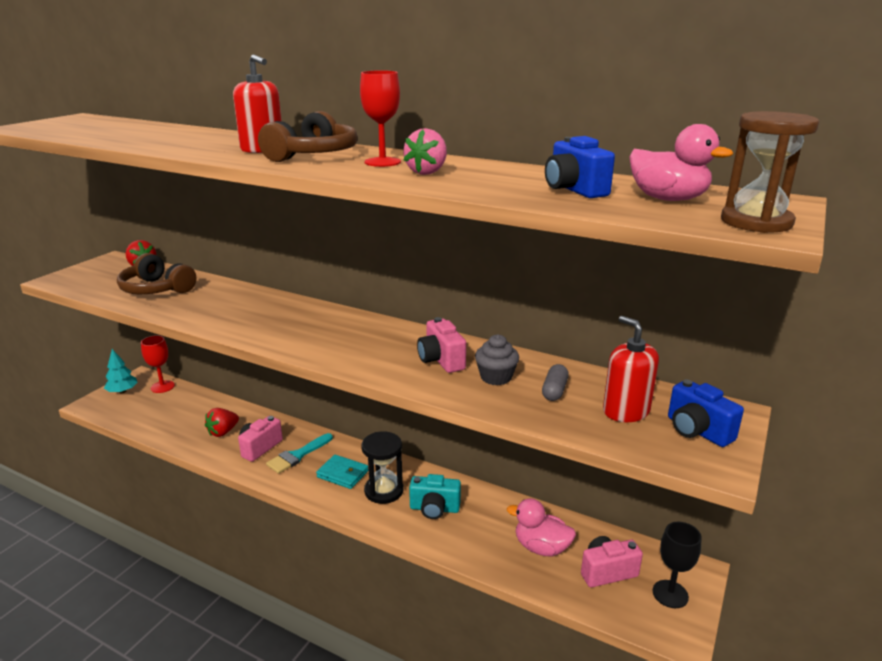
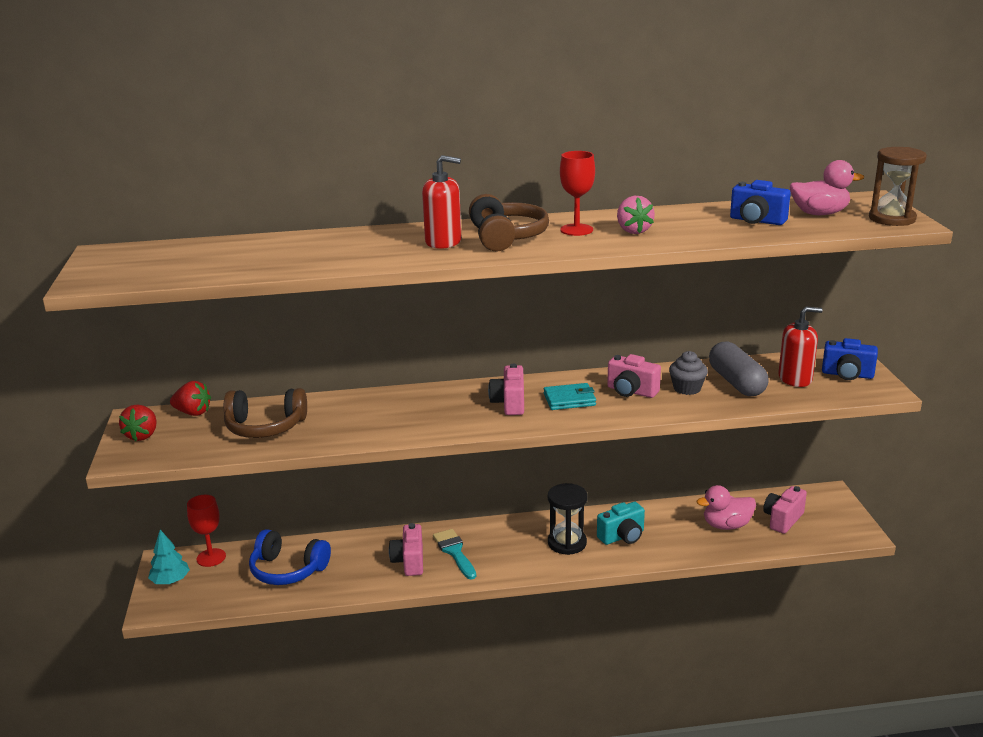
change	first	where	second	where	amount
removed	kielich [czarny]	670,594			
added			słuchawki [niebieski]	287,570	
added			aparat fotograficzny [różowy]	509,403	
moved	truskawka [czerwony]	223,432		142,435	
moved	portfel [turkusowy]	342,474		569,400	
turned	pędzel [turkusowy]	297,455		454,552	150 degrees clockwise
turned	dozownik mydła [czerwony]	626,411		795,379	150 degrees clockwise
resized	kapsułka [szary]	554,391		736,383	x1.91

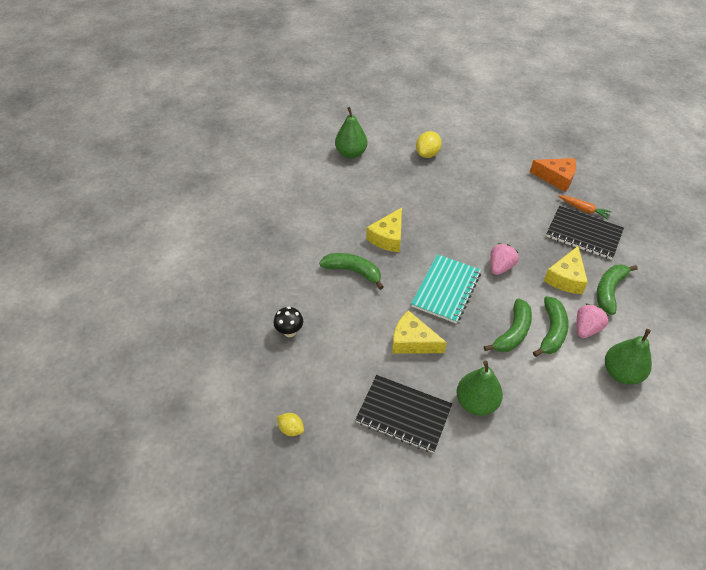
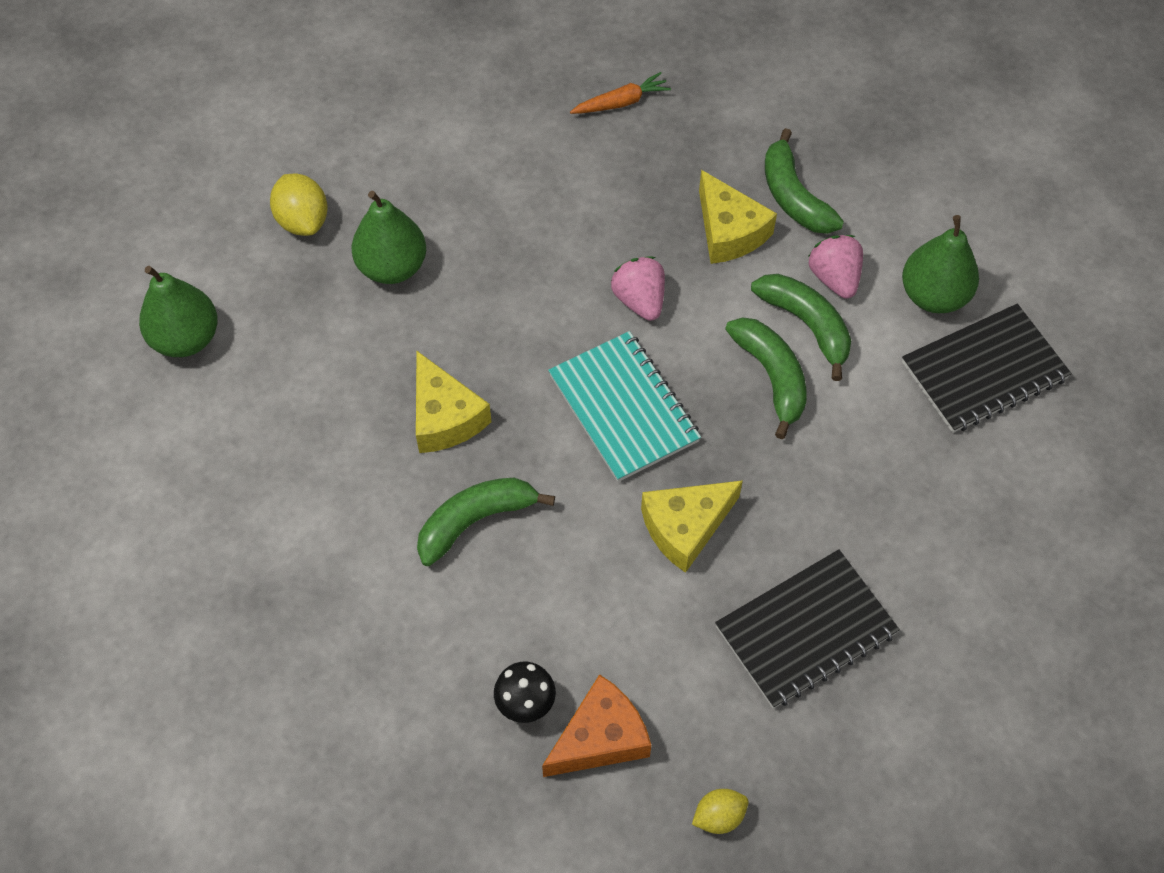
change	first	where	second	where	amount
moved	gruszka [zielony]	476,402		392,267	
moved	ser [pomarańczowy]	556,178		600,737	
moved	zeszyt [czarny]	583,234		983,370	

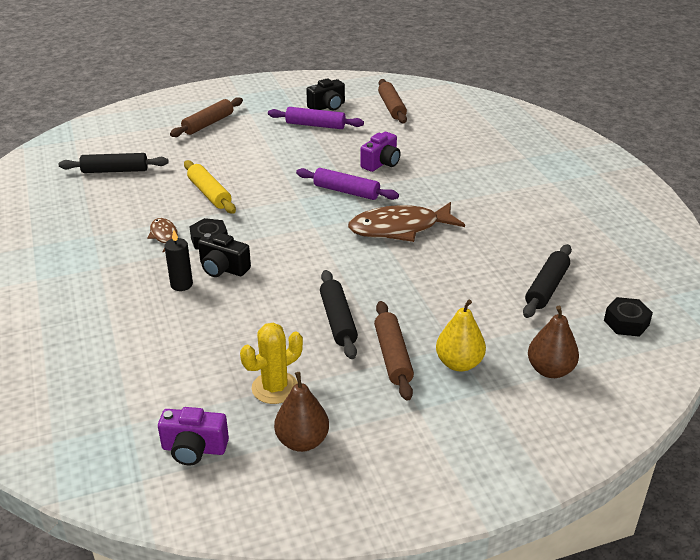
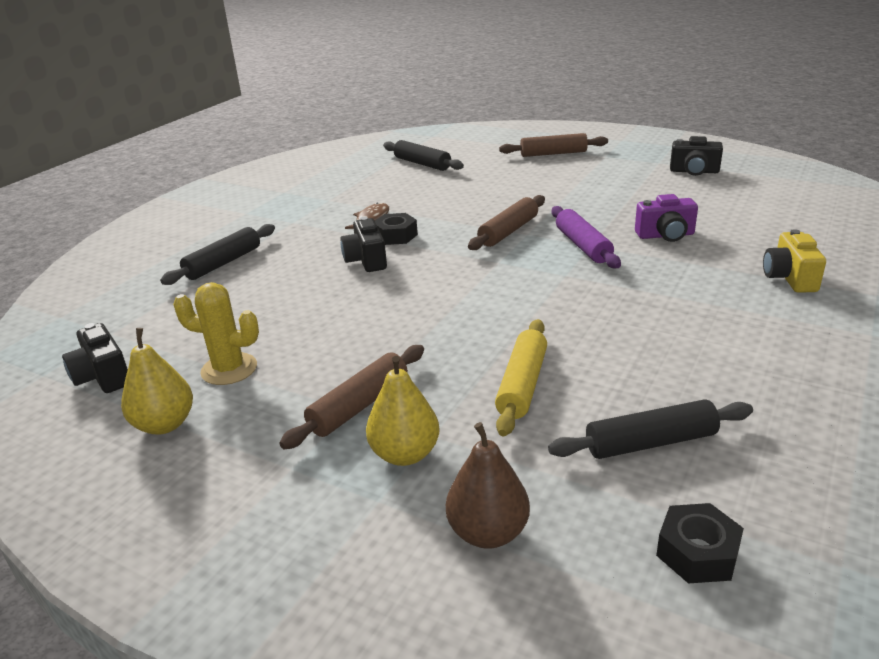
change	first	where	second	where	amount
removed	świeca [czarny]	181,284			
removed	wałek do ciasta [fioletowy]	315,125			
removed	ryba [brązowy]	399,228			
added			aparat fotograficzny [żółty]	789,278	
moved	wałek do ciasta [żółty]	209,194		522,385	
moved	wałek do ciasta [czarny]	338,320		223,263	
moved	wałek do ciasta [brązowy]	392,107		508,231	
recoloured	aparat fotograficzny [fioletowy]	194,449	aparat fotograficzny [czarny]	103,377	
recoloured	gruszka [brązowy]	302,441	gruszka [żółty]	165,424	

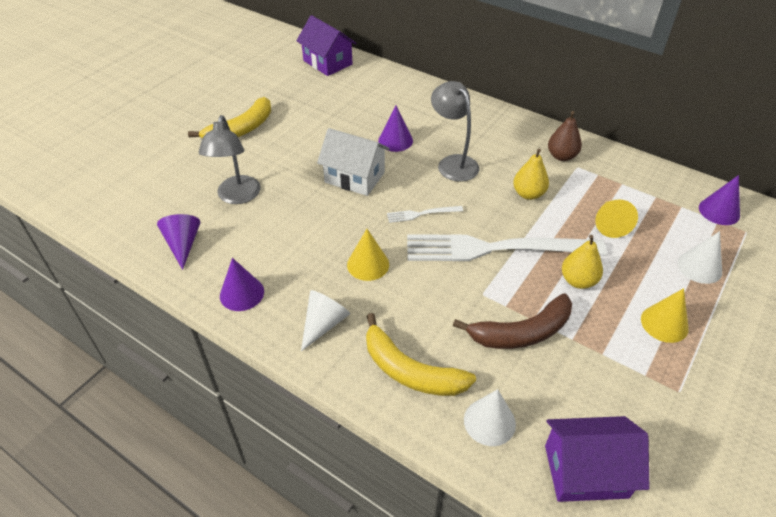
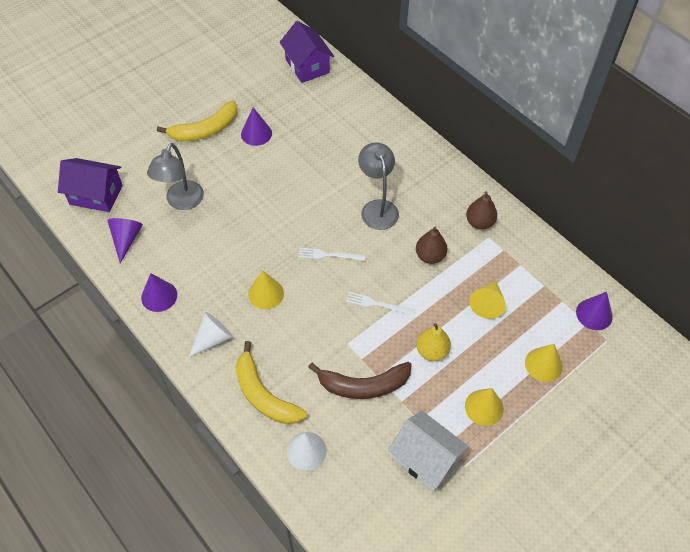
change	first	where	second	where	amount
moved	domek [biały]	354,177		425,459	
moved	stożek [fioletowy]	395,140		256,133	
moved	domek [fioletowy]	586,471		96,195	
recoloured	gruszka [żółty]	528,194	gruszka [brązowy]	430,256	
recoloured	stożek [biały]	699,267	stożek [żółty]	543,364	
resized	widelec [biały]	496,248		377,304	x0.41

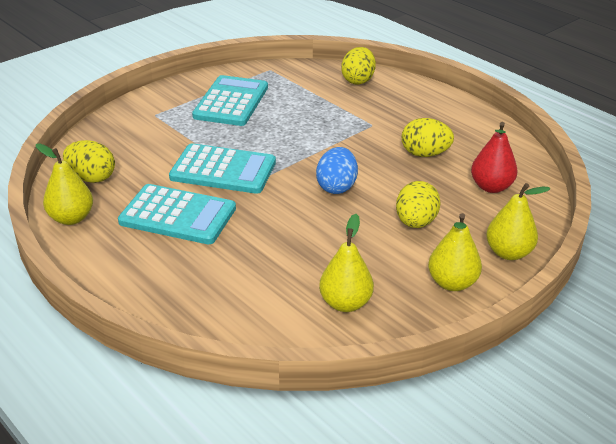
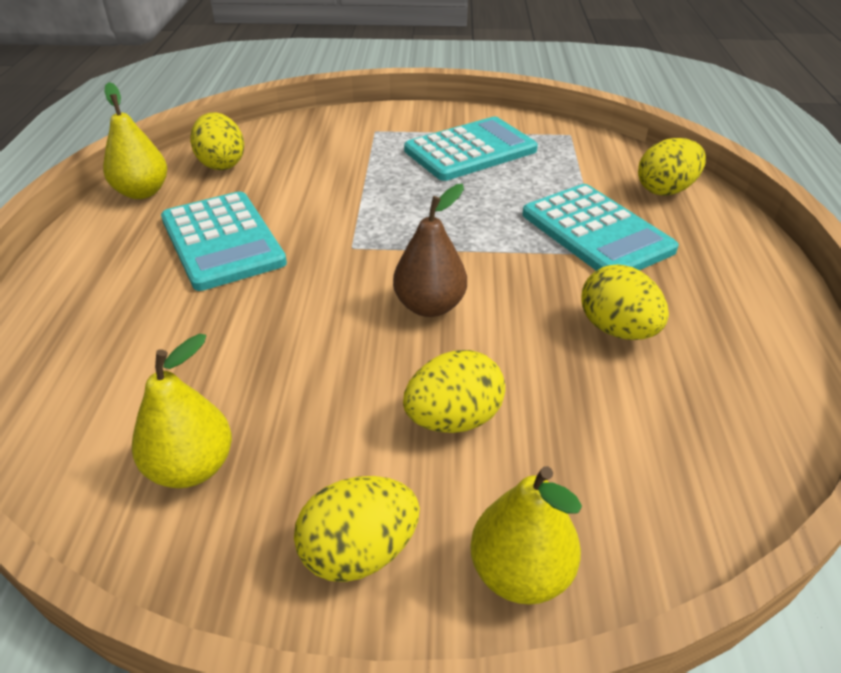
change	first	where	second	where	amount
removed	gruszka [czerwony]	491,187			
moved	kalkulator [turkusowy]	223,170		596,232	
replaced	jajko [niebieski]	336,187	gruszka [brązowy]	430,306	
replaced	gruszka [żółty]	452,283	jajko [żółty]	359,552	

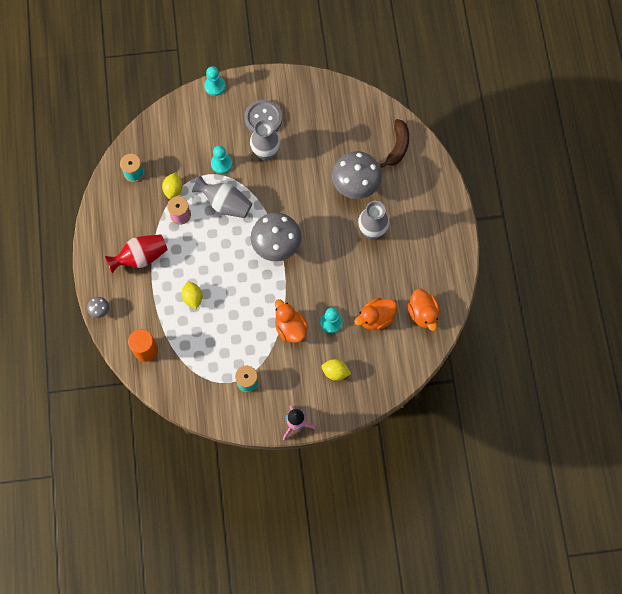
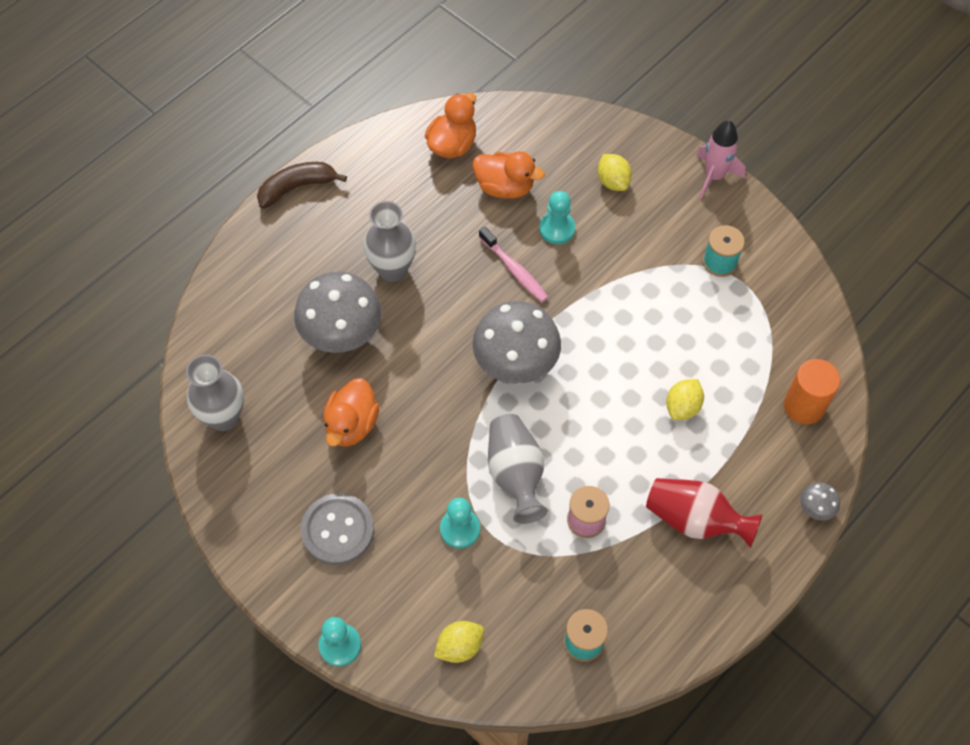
change	first	where	second	where	amount
added			szczoteczka do zębów [różowy]	514,270	
moved	cytryna [żółty]	173,189		459,647	
moved	wazon [szary]	266,153		224,417	
moved	kaczka [pomarańczowy]	290,328		351,424	
moved	banan [brązowy]	398,146		297,187	

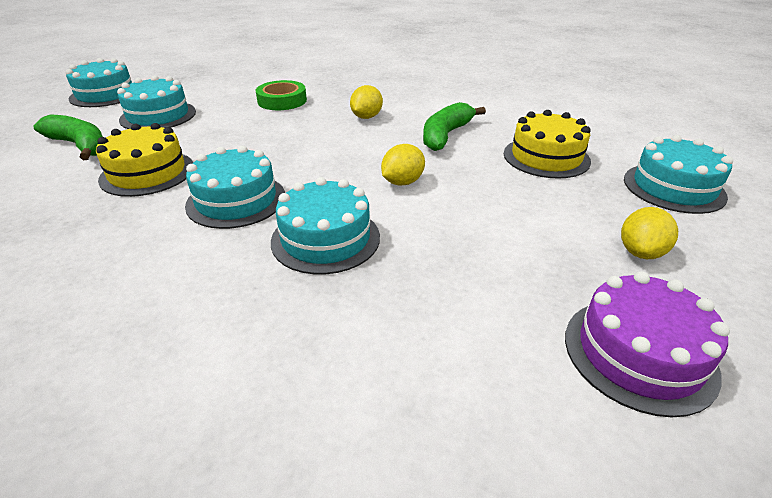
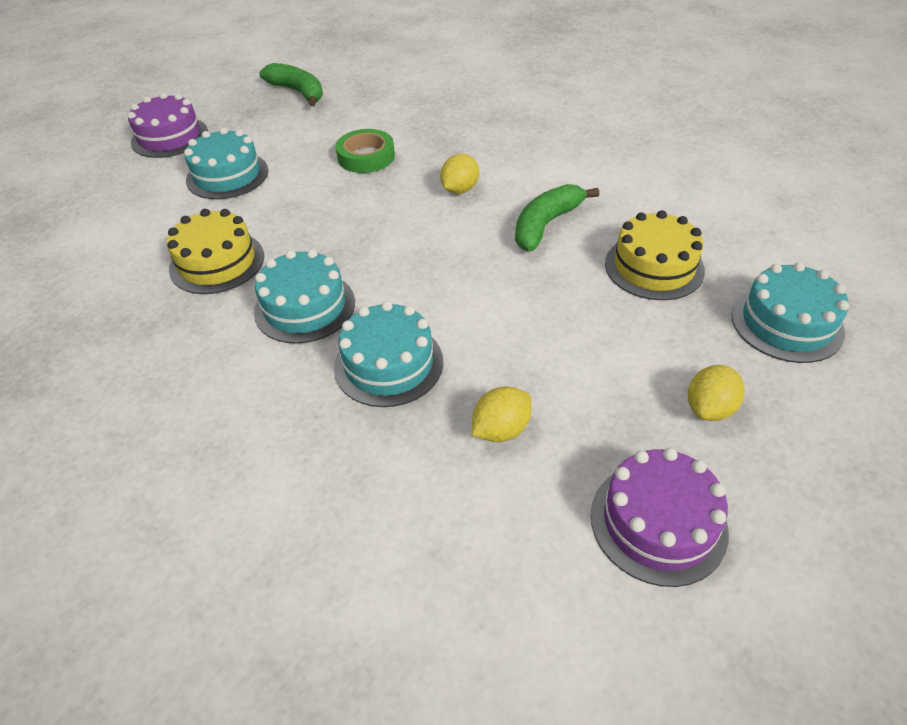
change	first	where	second	where	amount
moved	banan [zielony]	80,145		298,92	
moved	cytryna [żółty]	402,182		501,430	
recoloured	tort [turkusowy]	105,94	tort [fioletowy]	170,137	

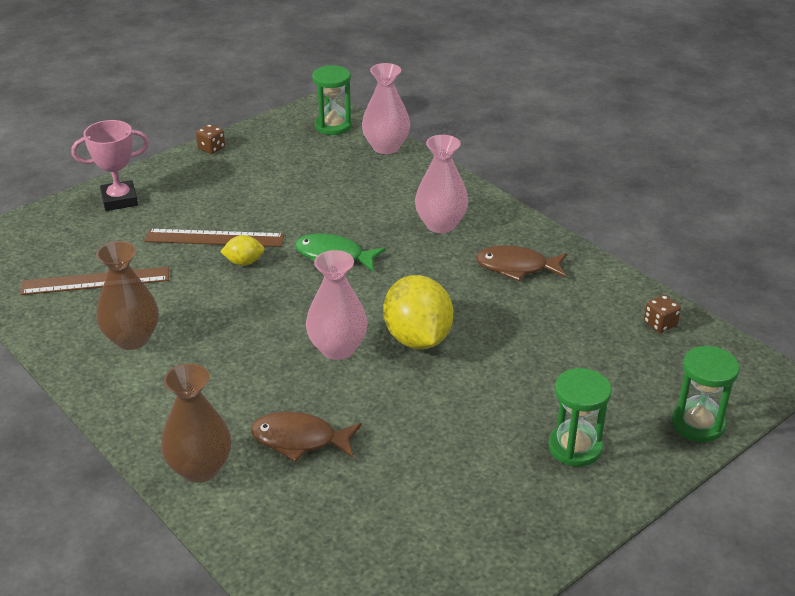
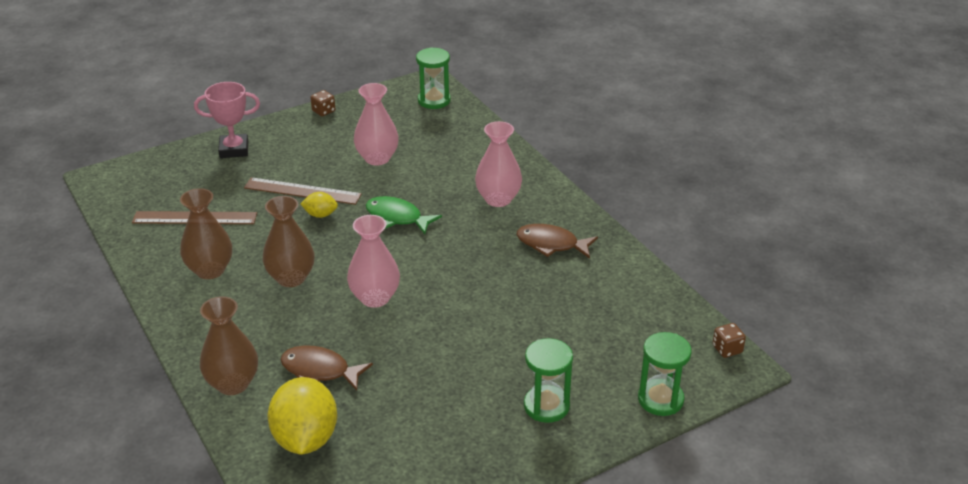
change	first	where	second	where	amount
added			wazon [brązowy]	291,278	
moved	wazon [różowy]	386,147		377,158	
moved	cytryna [żółty]	417,338		305,439	
moved	kostka do gry [brązowy]	660,324		727,349	

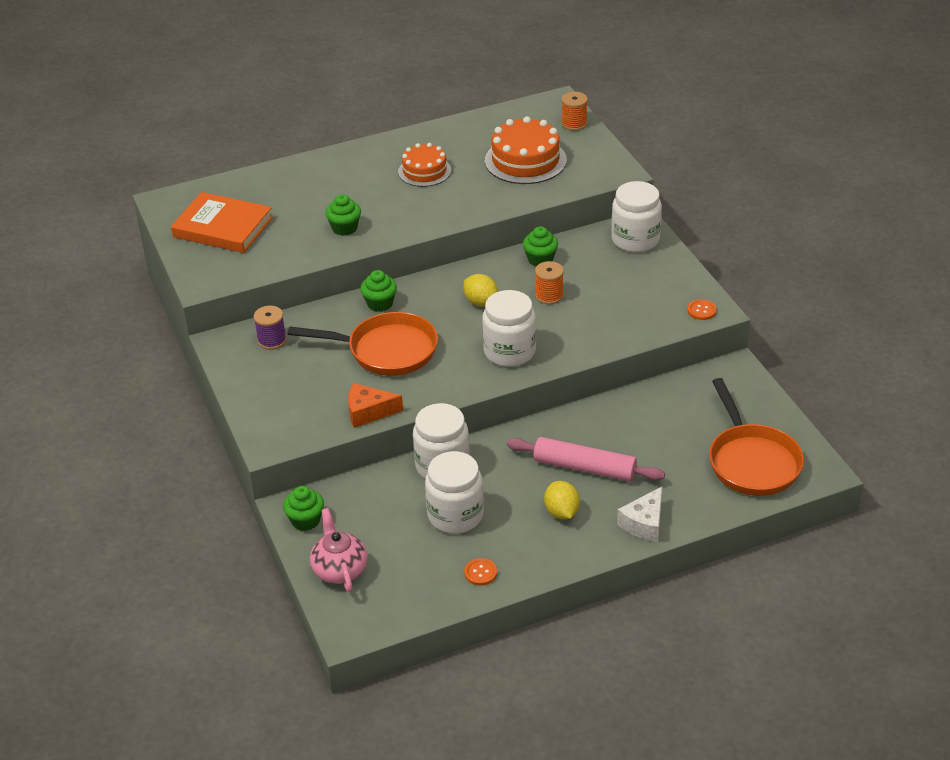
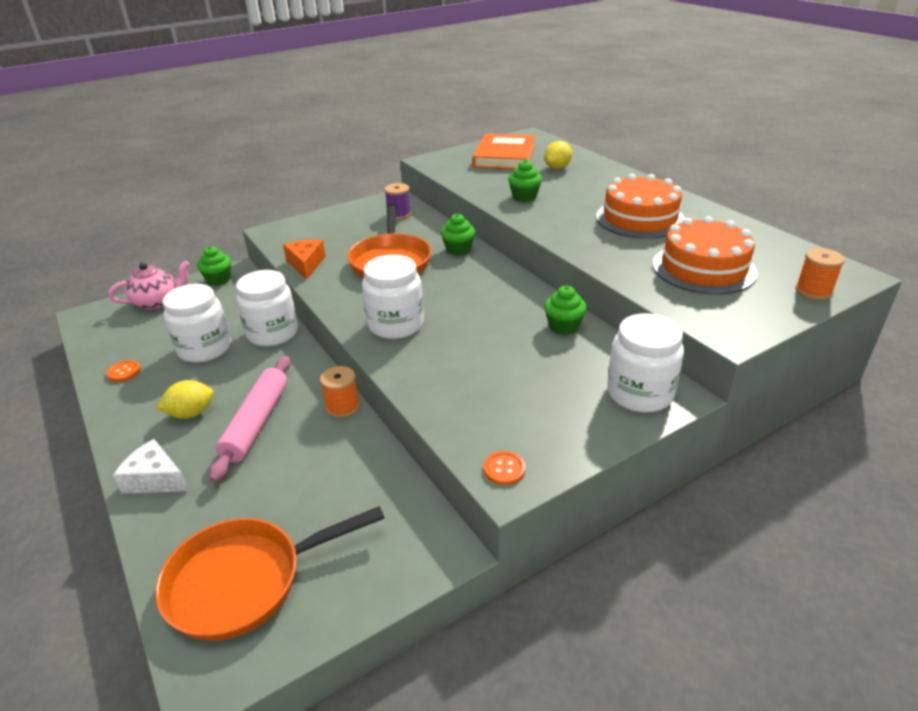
change	first	where	second	where	amount
moved	cytryna [żółty]	481,302		557,168	
moved	szpulka [pomarańczowy]	549,295		342,407	
resized	tort [pomarańczowy]	424,171		640,218	x1.54

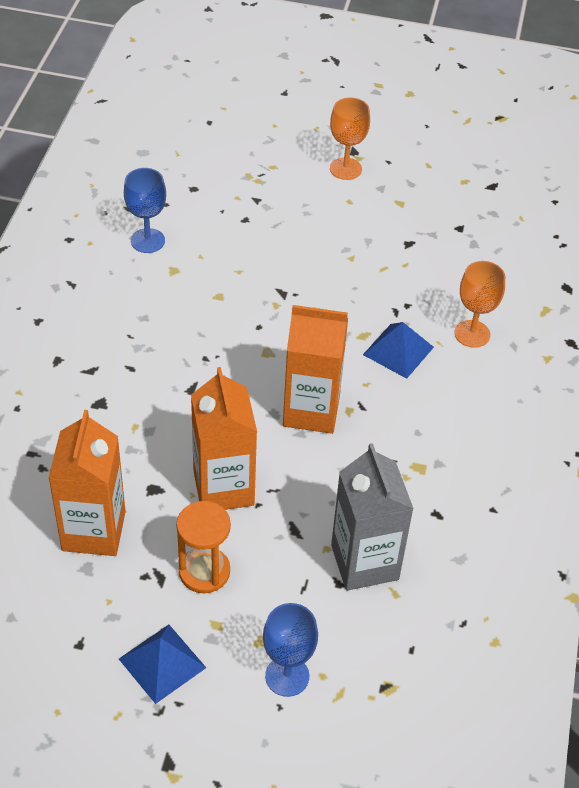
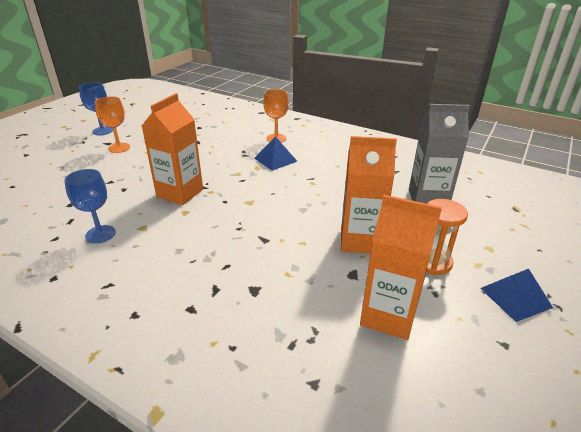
change	first	where	second	where	amount
moved	kielich [niebieski]	287,676		102,131	
moved	karton mleka [pomarańczowy]	311,411		180,193	

